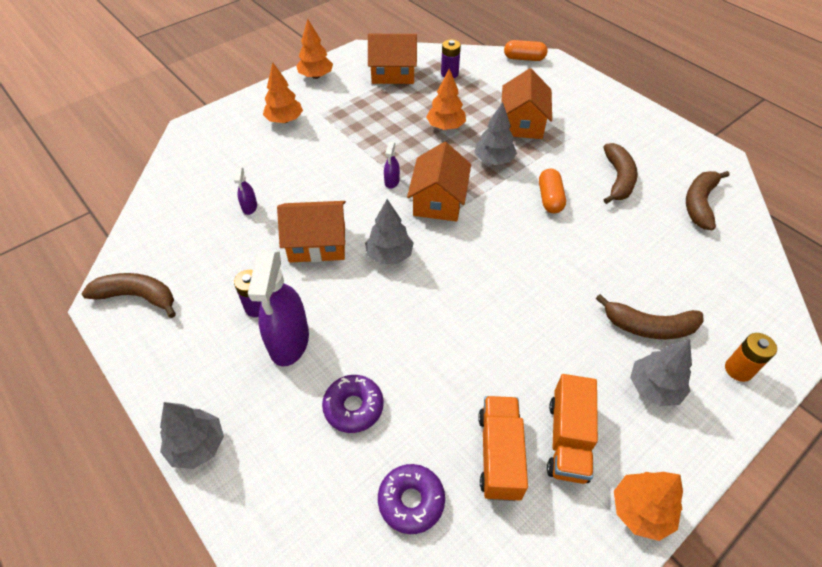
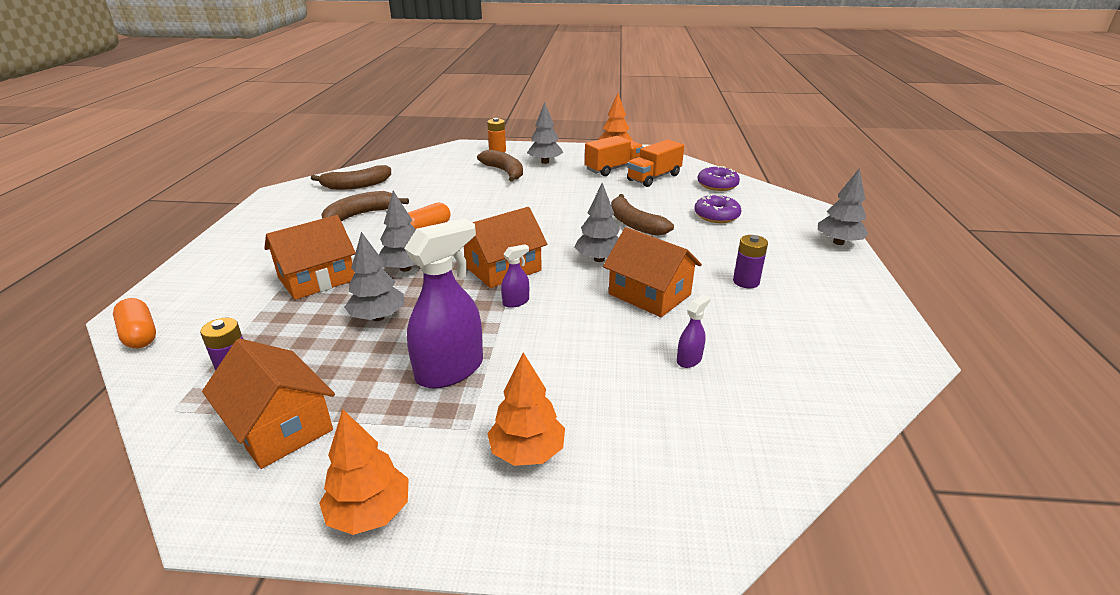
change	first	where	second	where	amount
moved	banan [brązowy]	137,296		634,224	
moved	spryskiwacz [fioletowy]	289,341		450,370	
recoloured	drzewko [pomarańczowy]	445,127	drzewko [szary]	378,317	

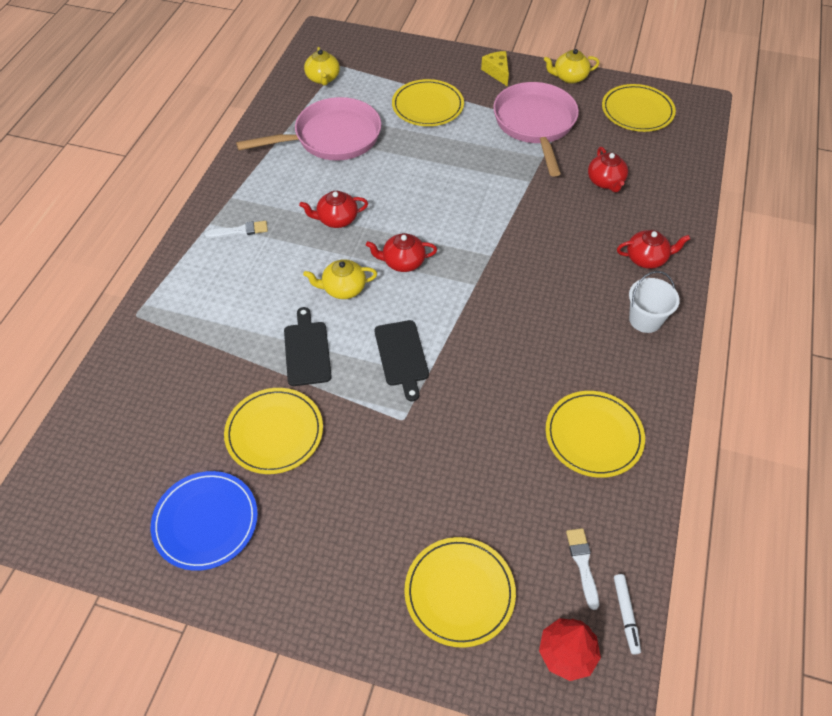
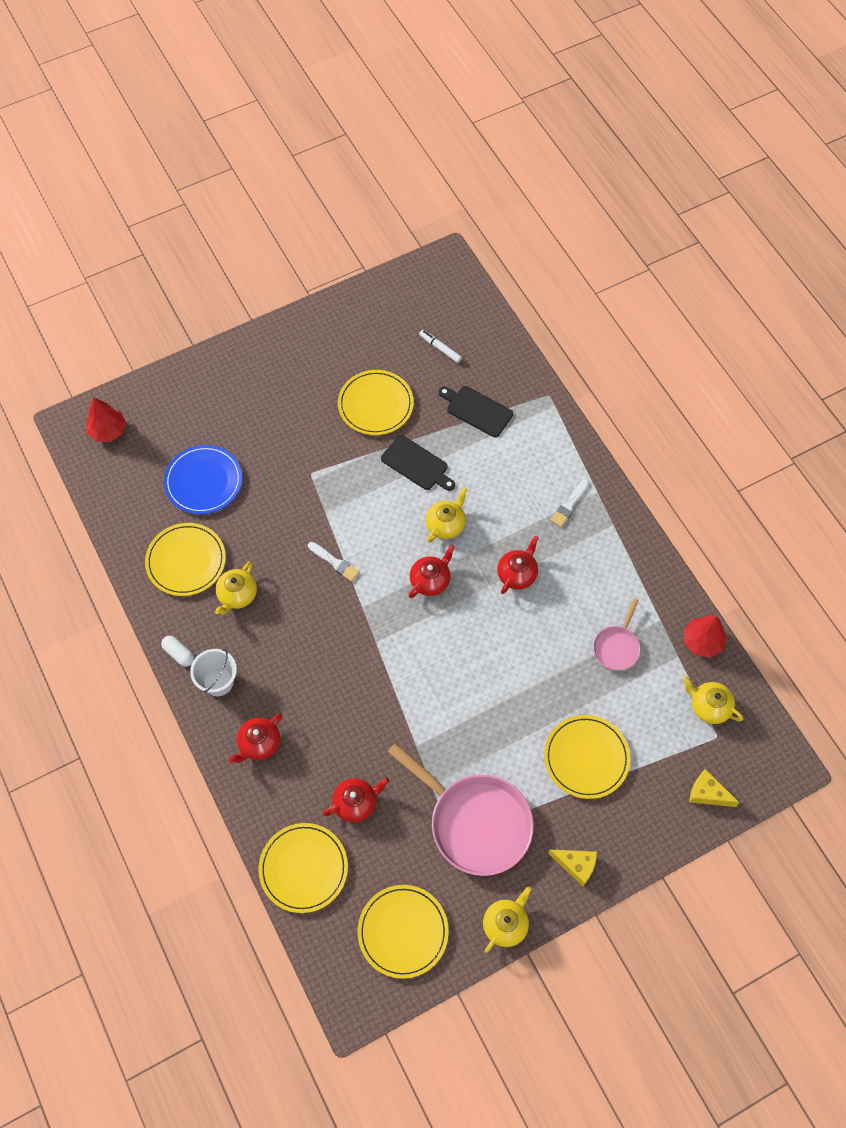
change	first	where	second	where	amount
added			kapsułka [biały]	179,654	
added			imbryk [żółty]	237,595	
added			drzewko [czerwony]	702,641	
added			ser [żółty]	707,793	
moved	talerz [niebieski]	205,521		203,481	
moved	deska do krojenia [czarny]	402,356		477,410	
moved	talerz [żółty]	459,592		303,868	
moved	pędzel [biały]	582,564		335,562	
moved	flamaster [biały]	625,615		440,348	
turned	imbryk [czerwony]	605,182		356,803	120 degrees clockwise
resized	patelnia [różowy]	332,137		617,647	x0.50

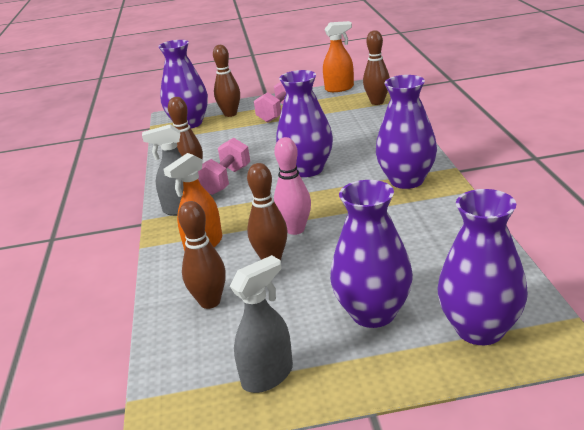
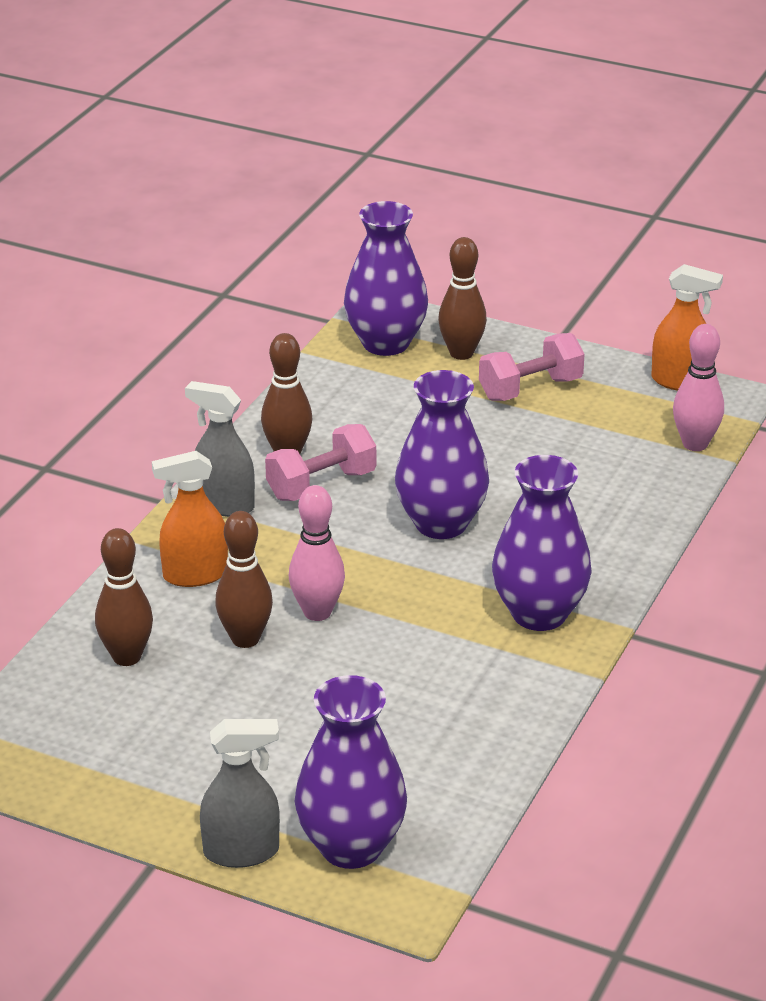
change	first	where	second	where	amount
removed	wazon [fioletowy]	373,313			
moved	spryskiwacz [szary]	268,376		242,852	
recoloured	kręgiel [brązowy]	377,102	kręgiel [różowy]	695,444	

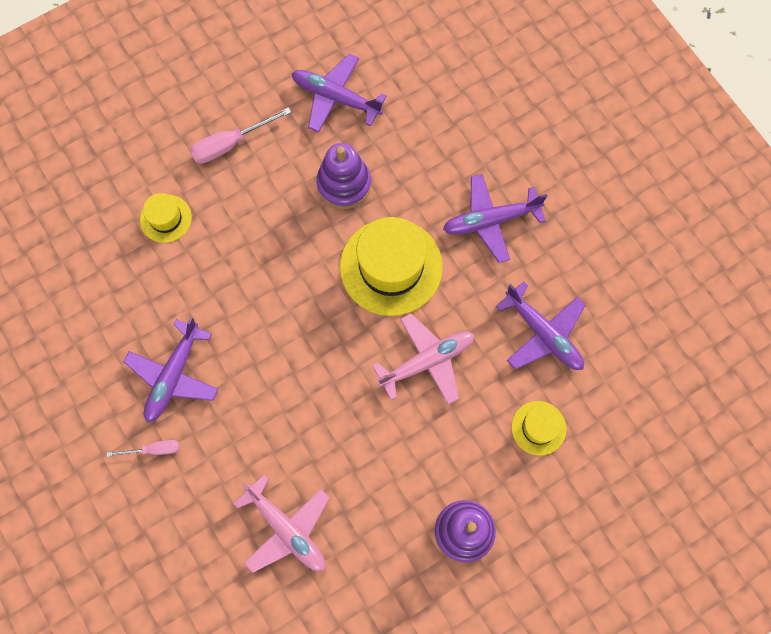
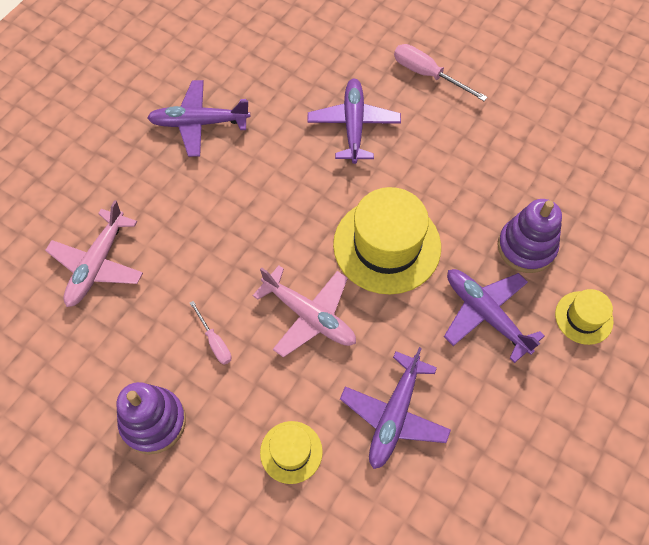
change	first	where	second	where	amount
moved	śrubokręt [różowy]	153,450		214,341	
moved	kapelusz [żółty]	166,218		583,317	
moved	samolot [fioletowy]	336,98		353,125	
moved	zabawka nakładanka [fioletowy]	344,184		526,247	

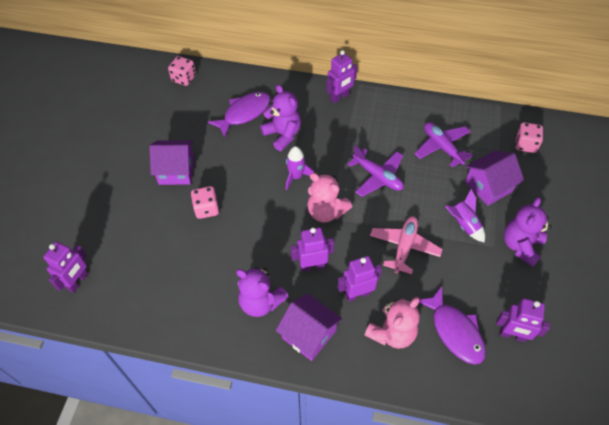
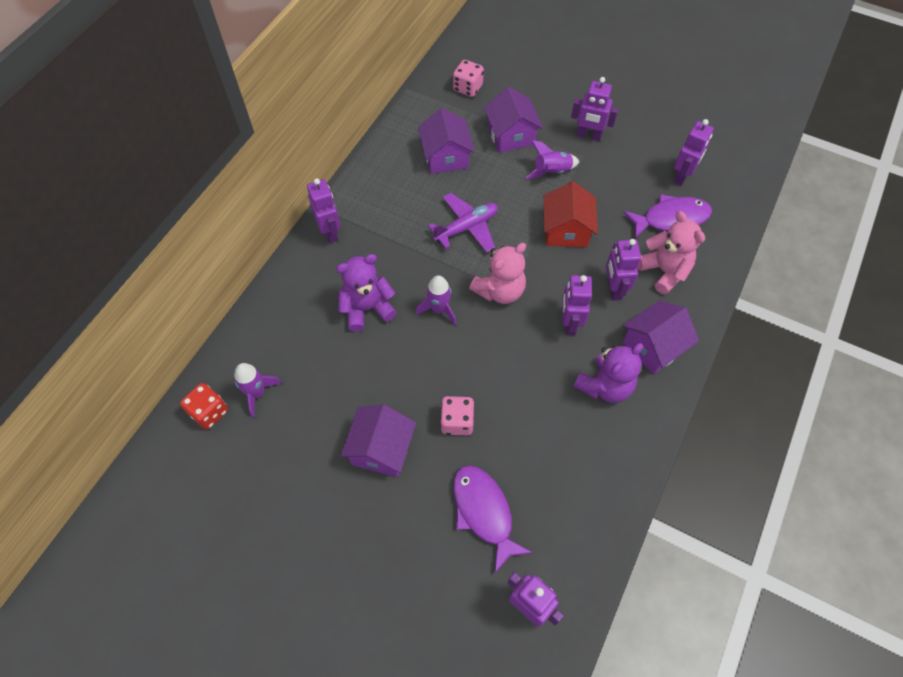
change	first	where	second	where	amount
added			rakieta [fioletowy]	257,393	
moved	ryba [fioletowy]	244,113		484,512	
replaced	samolot [różowy]	404,247	domek [czerwony]	566,230	
replaced	samolot [fioletowy]	442,147	domek [fioletowy]	446,157	
replaced	miś [fioletowy]	521,246	robot [fioletowy]	588,136	
recoloured	kostka do gry [różowy]	184,78	kostka do gry [czerwony]	209,412	

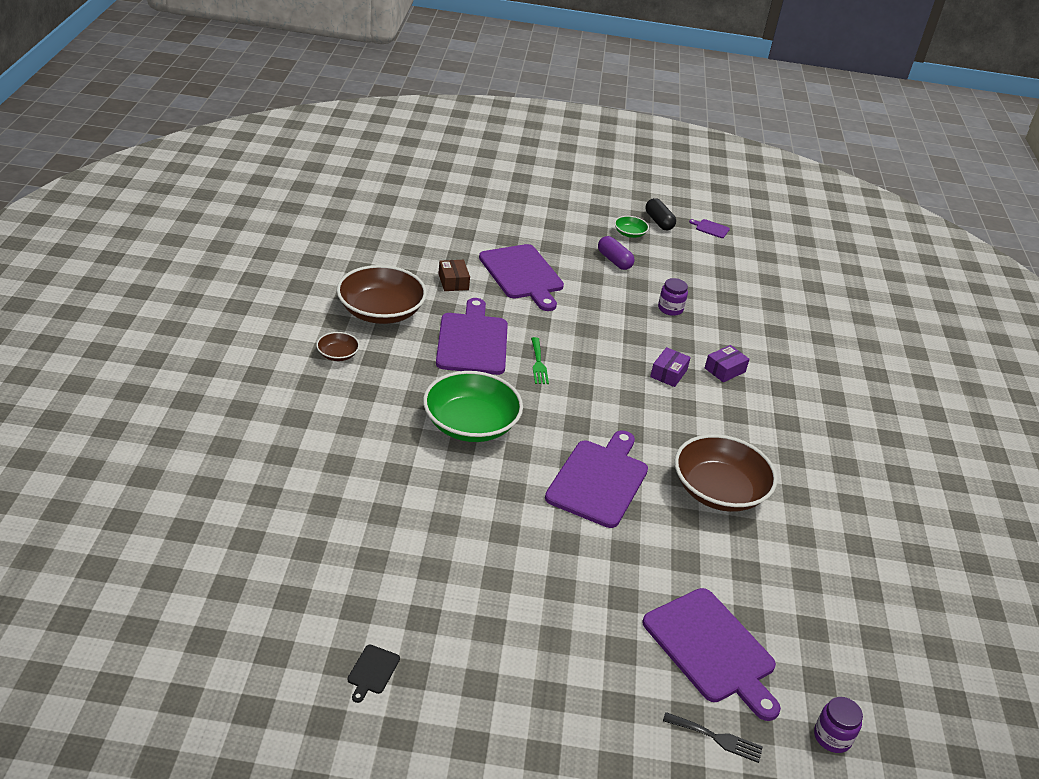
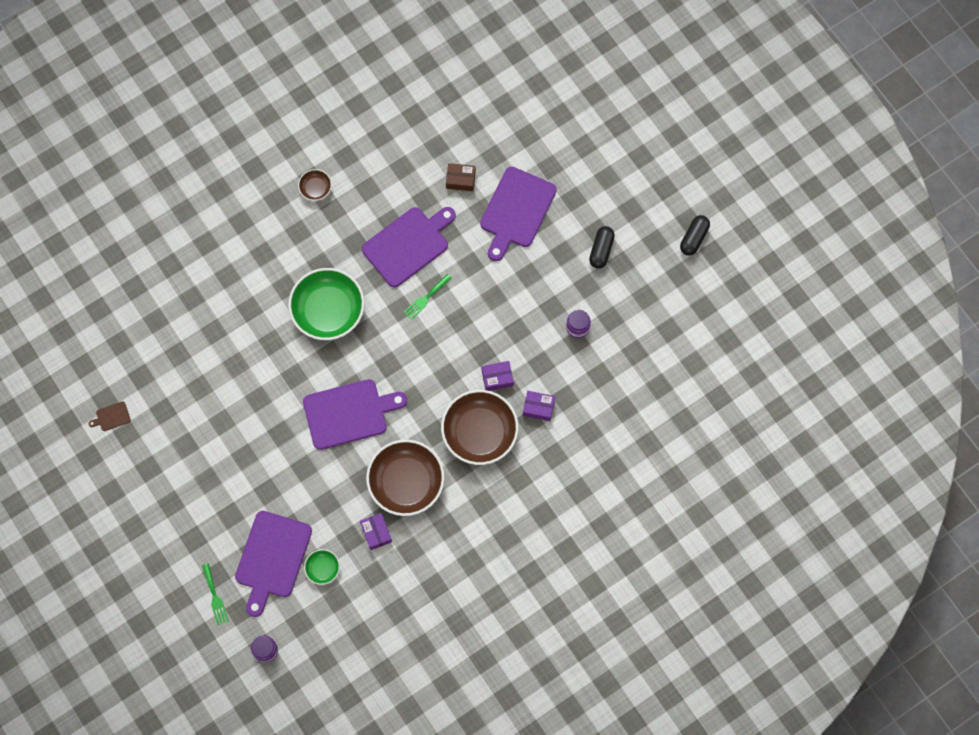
change	first	where	second	where	amount
removed	deska do krojenia [fioletowy]	711,228			
added			pudełko [fioletowy]	376,533	
moved	miska [brązowy]	381,311		479,432	
moved	miska [zielony]	629,233		322,568	
recoloured	deska do krojenia [czarny]	372,671	deska do krojenia [brązowy]	111,417	
recoloured	kapsułka [fioletowy]	614,261	kapsułka [czarny]	601,250	
recoloured	widelec [czarny]	717,738	widelec [zielony]	215,597	
turned	pudełko [brązowy]	453,282		460,180	60 degrees clockwise

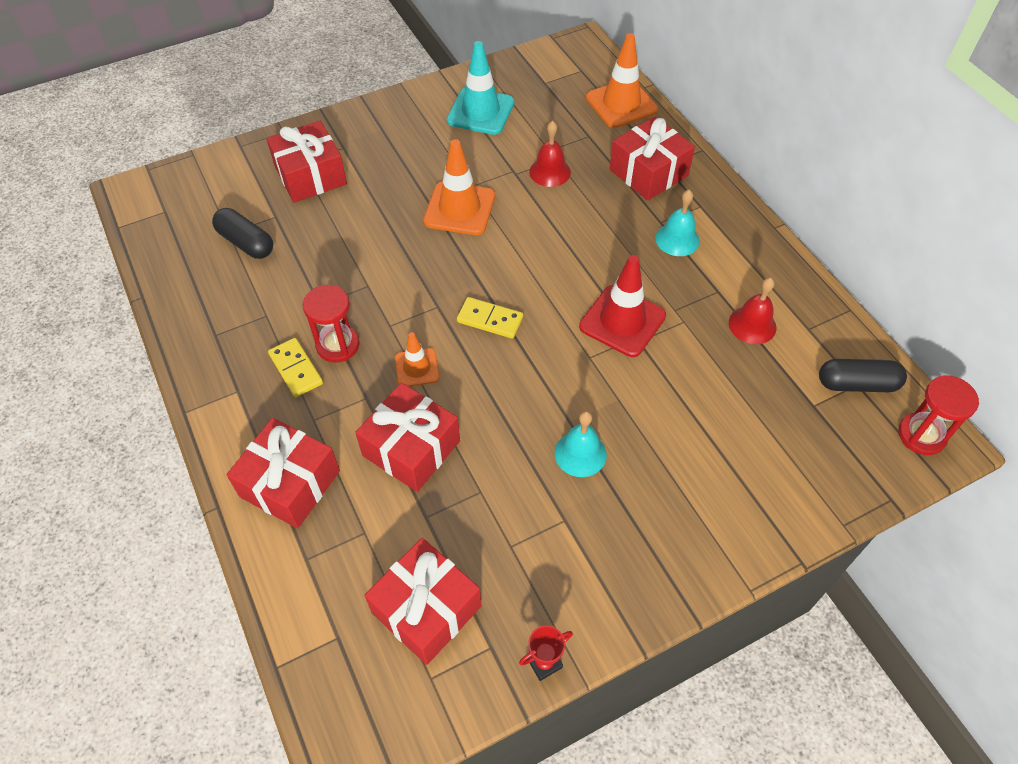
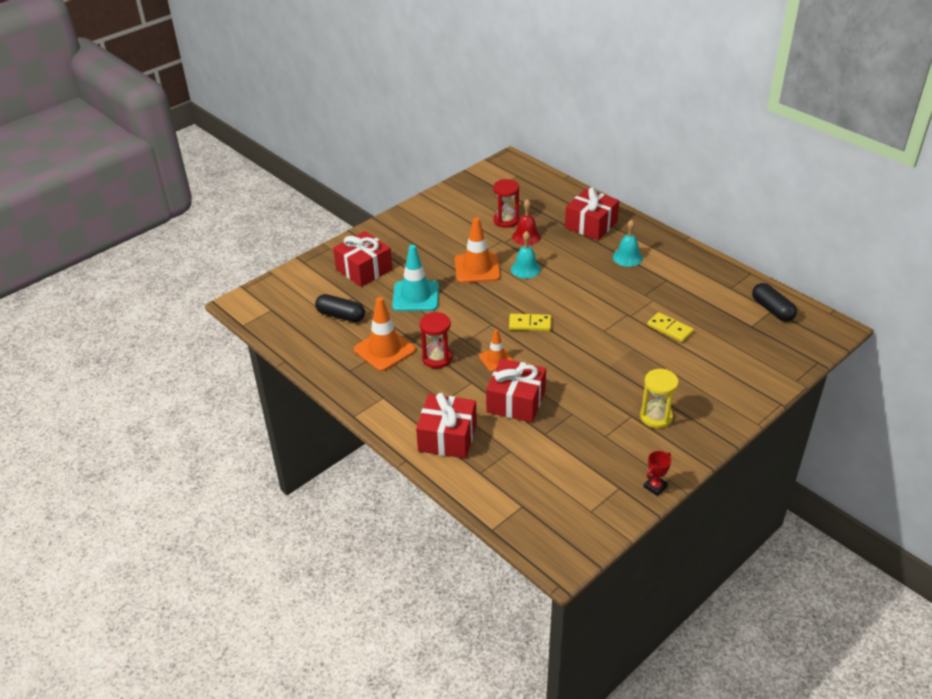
change	first	where	second	where	amount
removed	prezent [czerwony]	426,609			
removed	pachołek [czerwony]	622,321			
removed	dzwonek [czerwony]	752,325			
added			klepsydra [żółty]	656,417	
moved	kostka domina [żółty]	296,369		669,329	
moved	pachołek [turkusowy]	480,111		416,296	
moved	dzwonek [turkusowy]	580,453		525,269	
moved	pachołek [pomarańczowy]	621,104		384,350	
moved	klepsydra [czerwony]	921,435		506,220	
turned	kapsułka [czarny]	857,384		772,310	75 degrees clockwise

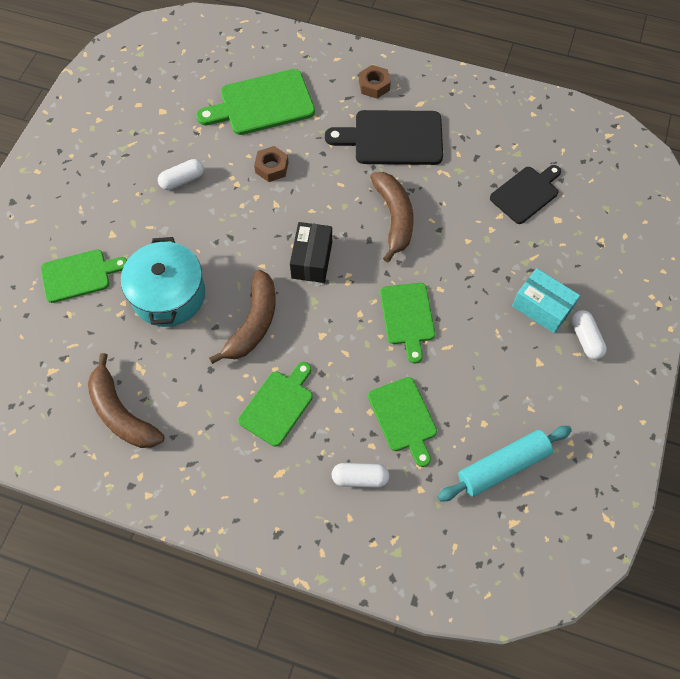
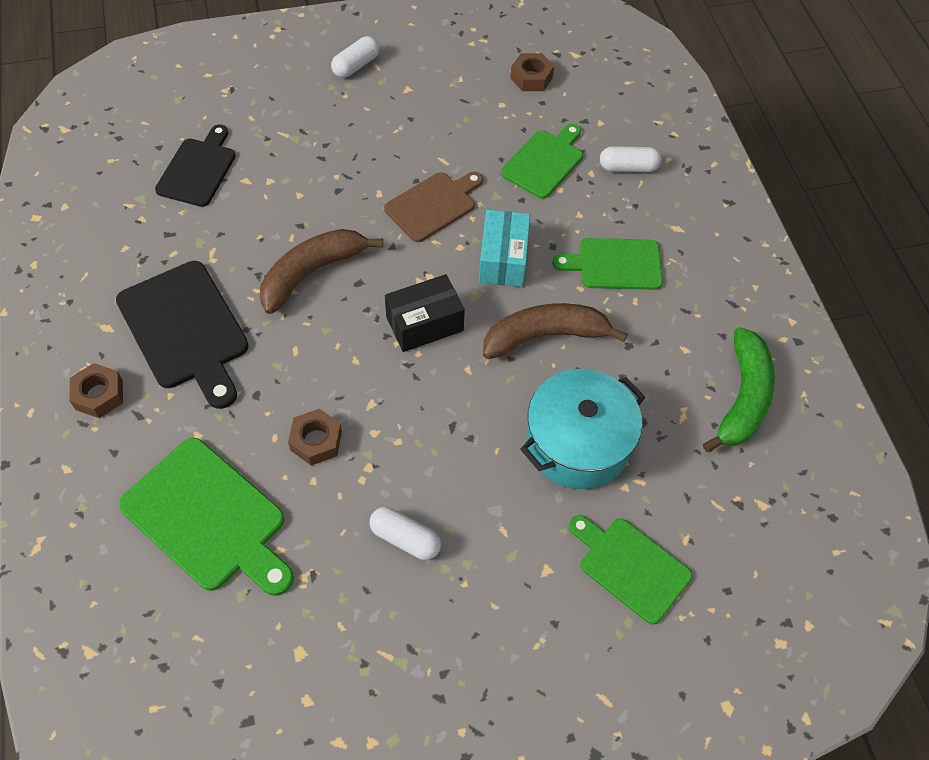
change	first	where	second	where	amount
moved	pudełko [turkusowy]	541,307		503,259	
replaced	wałek do ciasta [turkusowy]	503,466	nakrętka [brązowy]	531,77	
recoloured	banan [brązowy]	121,413	banan [zielony]	742,398	
recoloured	deska do krojenia [zielony]	407,317	deska do krojenia [brązowy]	433,205	
turned	kapsułka [biały]	360,478		628,167	60 degrees counterclockwise
turned	deska do krojenia [czarny]	526,193		198,169	90 degrees clockwise

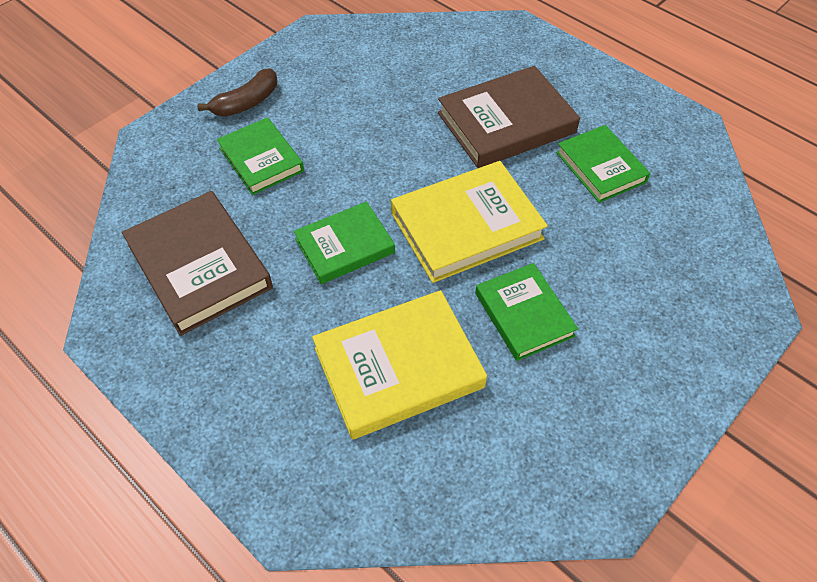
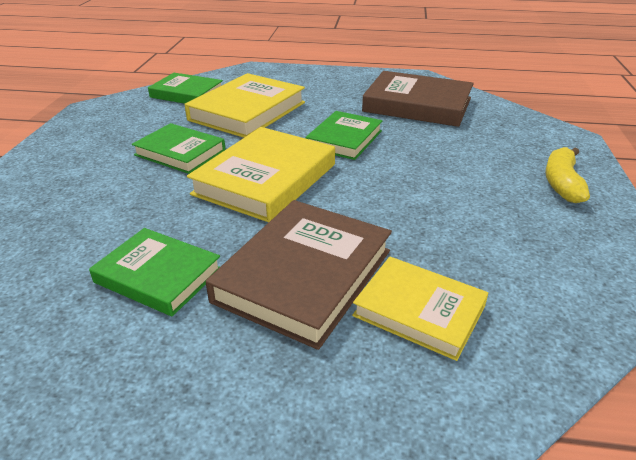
change	first	where	second	where	amount
added			książka [żółty]	419,311	
moved	książka [zielony]	261,159		187,93	
recoloured	banan [brązowy]	246,103	banan [żółty]	562,183	

